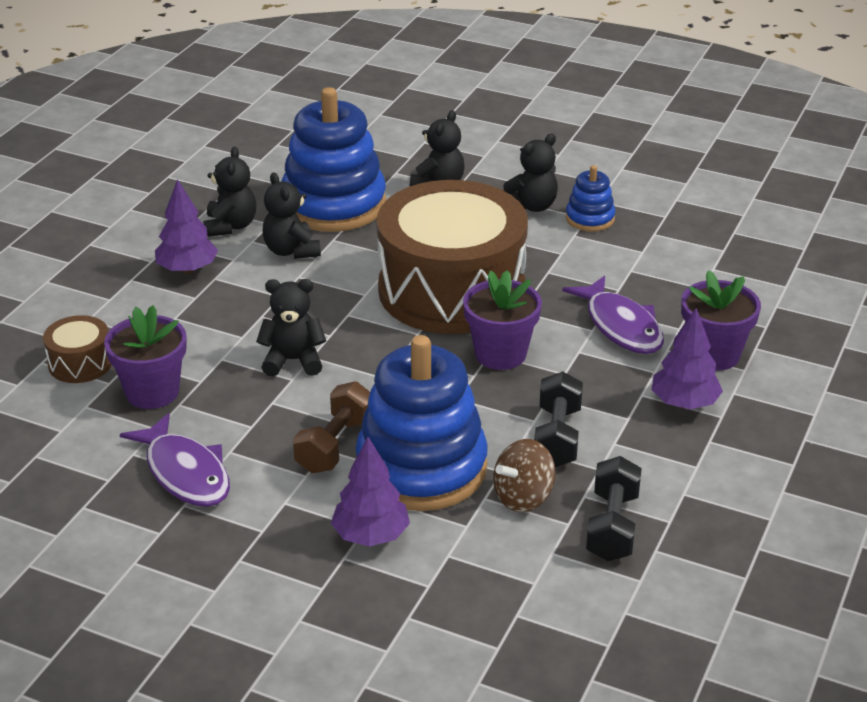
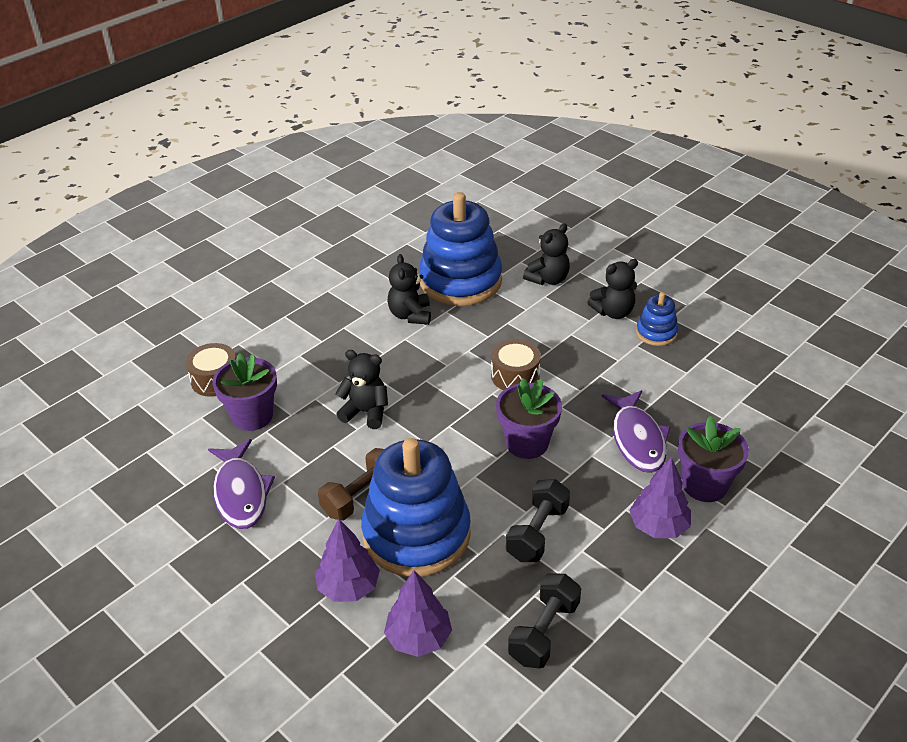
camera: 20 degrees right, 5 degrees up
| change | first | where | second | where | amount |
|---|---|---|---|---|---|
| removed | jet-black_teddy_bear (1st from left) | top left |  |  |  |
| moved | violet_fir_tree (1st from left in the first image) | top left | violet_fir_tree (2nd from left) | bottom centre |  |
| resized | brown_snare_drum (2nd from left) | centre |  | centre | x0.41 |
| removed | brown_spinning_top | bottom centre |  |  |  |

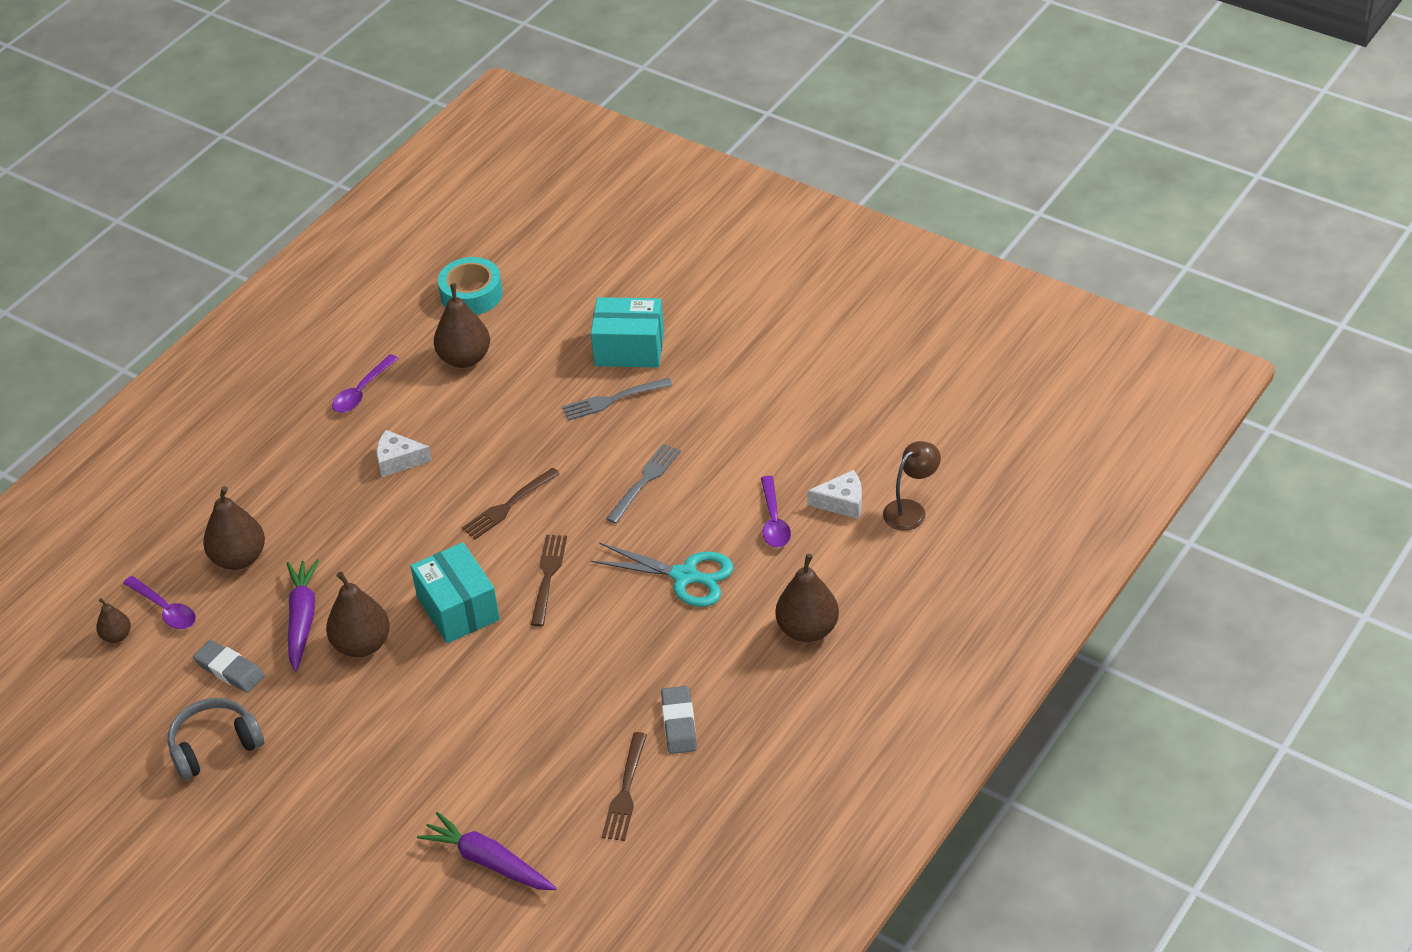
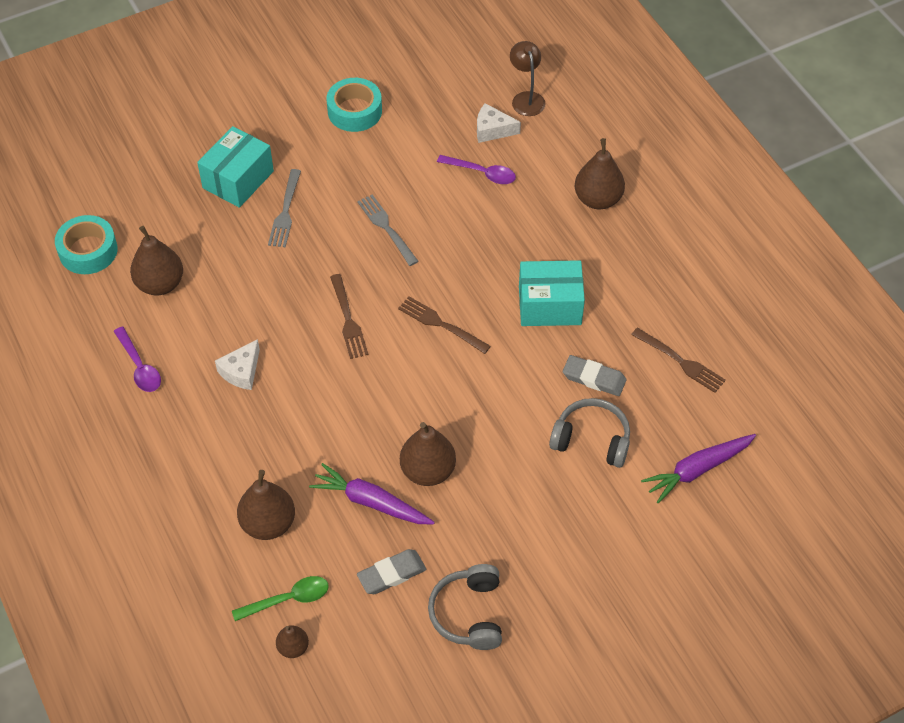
camera: 65 degrees left, 10 degrees up
| change | first | where | second | where | amount |
|---|---|---|---|---|---|
| turned | snow-white_cheese (2nd from left) | centre |  | top centre | 105 degrees counterclockwise |
| moved | teal_box (1st from left in the first image) | middle left | teal_box (2nd from left) | centre |  |
| removed | teal_shears | centre |  |  |  |
| recoloured | violet_tablespoon (1st from left) | middle left | emerald_tablespoon | bottom left |  |
| moved | gray_eraser (2nd from left) | bottom centre |  | centre |  |
| added |  |  | teal_roll_of_tape (2nd from left) | top centre |  |
| added |  |  | gray_headphones (2nd from left) | centre |  |

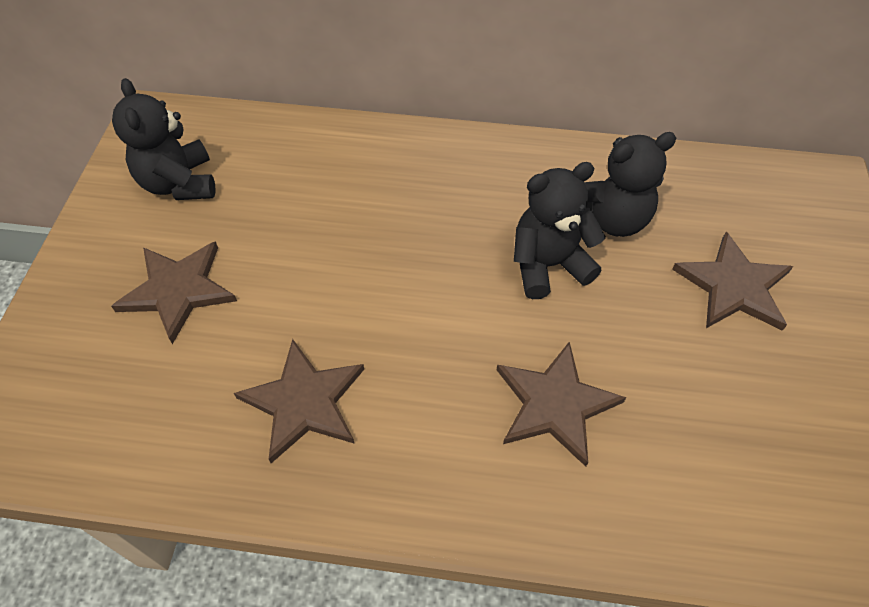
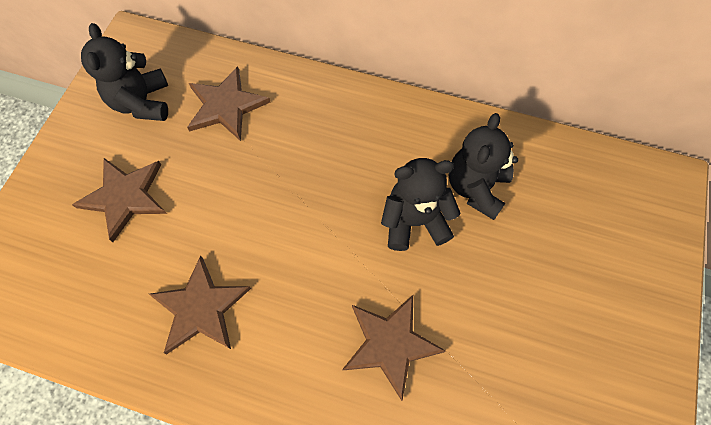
camera: 10 degrees right, 10 degrees up
| change | first | where | second | where | amount |
|---|---|---|---|---|---|
| turned | jet-black_teddy_bear (3rd from left) | top right |  | middle right | 120 degrees clockwise |
| moved | brown_star_shape (4th from left in the first image) | middle right | brown_star_shape (3rd from left) | top left |  |

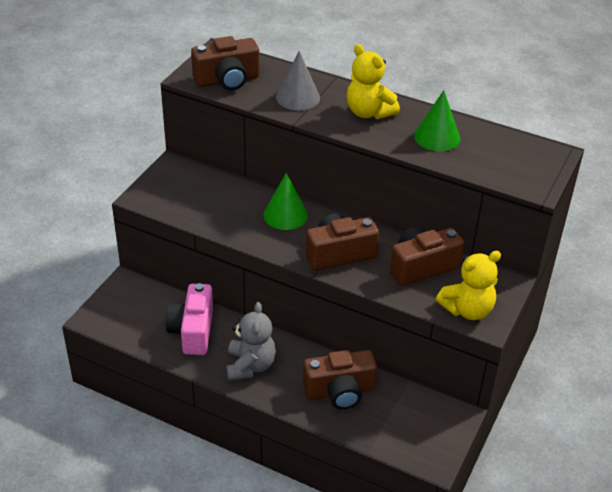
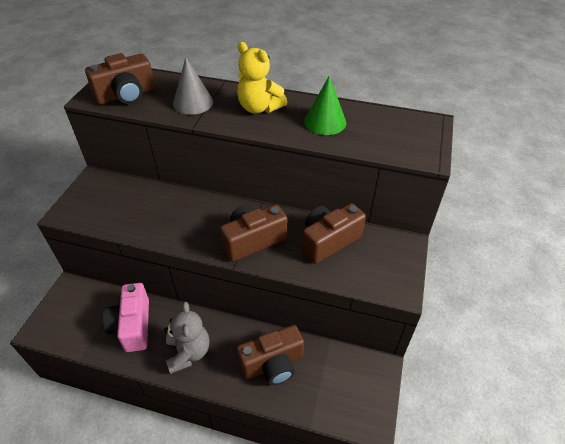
camera: 10 degrees left, 5 degrees up
| change | first | where | second | where | amount |
|---|---|---|---|---|---|
| removed | emerald_cone (1st from left) | centre |  |  |  |
| removed | yellow_teddy_bear (2nd from left) | middle right |  |  |  |

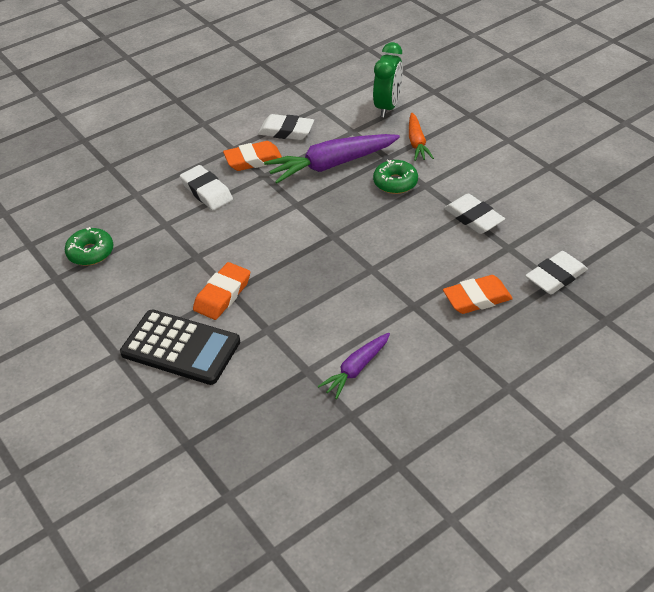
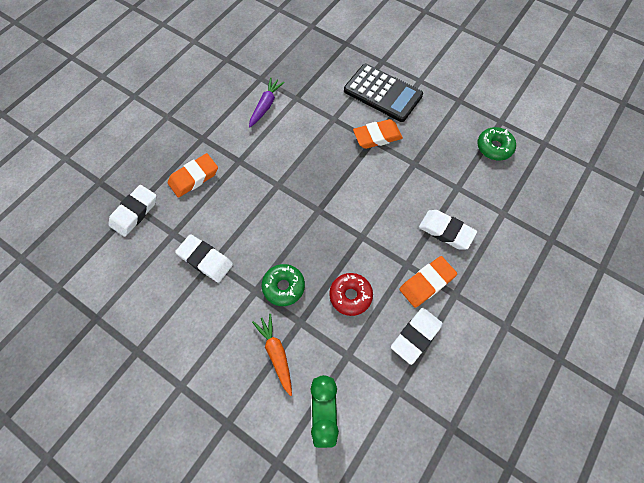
camera: 160 degrees right, 20 degrees up
| change | first | where | second | where | amount |
|---|---|---|---|---|---|
| turned | snow-white_eraser (2nd from left in the first image) | top centre | snow-white_eraser (3rd from left) | bottom centre | 45 degrees counterclockwise |
| replaced | violet_carrot (1st from left) | top centre | red_donut | centre |  |
| turned | orange_eraser (1st from left in the first image) | centre | orange_eraser (2nd from left) | top centre | 60 degrees clockwise |
| turned | jet-black_adding_machine | middle left |  | top centre | 150 degrees counterclockwise |

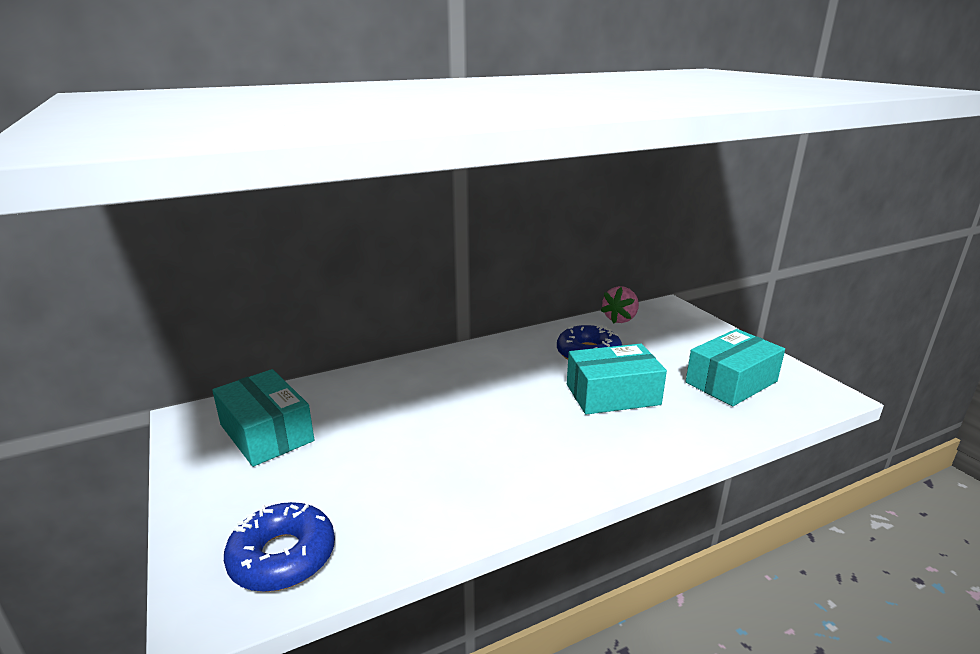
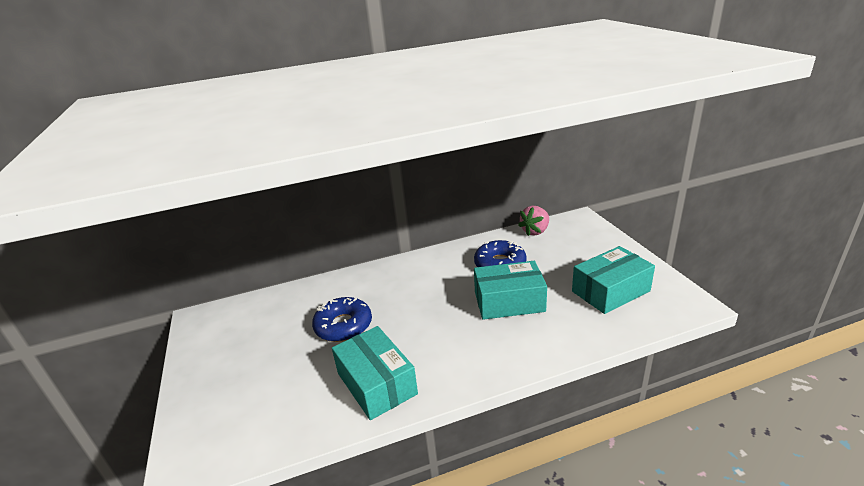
camera: 10 degrees right, 5 degrees up
| change | first | where | second | where | amount |
|---|---|---|---|---|---|
| moved | teal_box (1st from left) | middle left |  | bottom centre |  |
| moved | blue_donut (1st from left) | bottom left |  | centre |  |

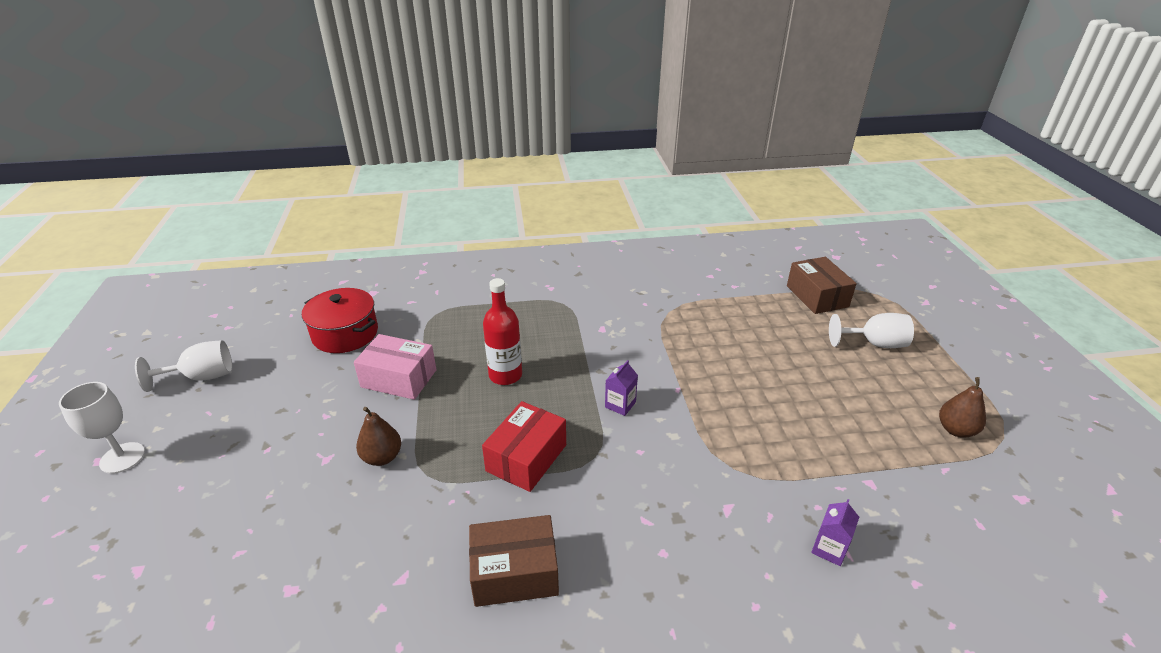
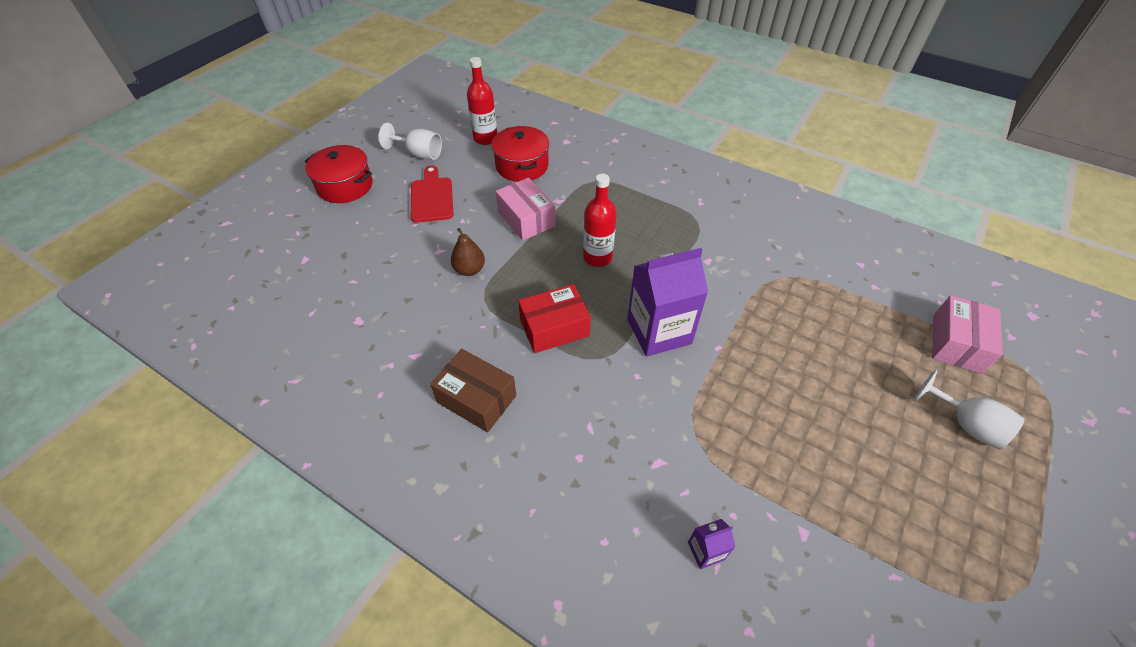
camera: 40 degrees right, 15 degrees up
| change | first | where | second | where | amount |
|---|---|---|---|---|---|
| recoloured | brown_box (2nd from left) | middle right | pink_box (2nd from left) | middle right |  |
| resized | violet_carton (1st from left) | centre |  | centre | x2.32 |
| removed | brown_pear (2nd from left) | middle right |  |  |  |
| replaced | snow-white_goblet (1st from left) | middle left | red_stockpot (1st from left) | top left |  |
| added |  |  | red_drink_bottle (1st from left) | top centre |  |
| added |  |  | red_cutting_board | top centre |  |

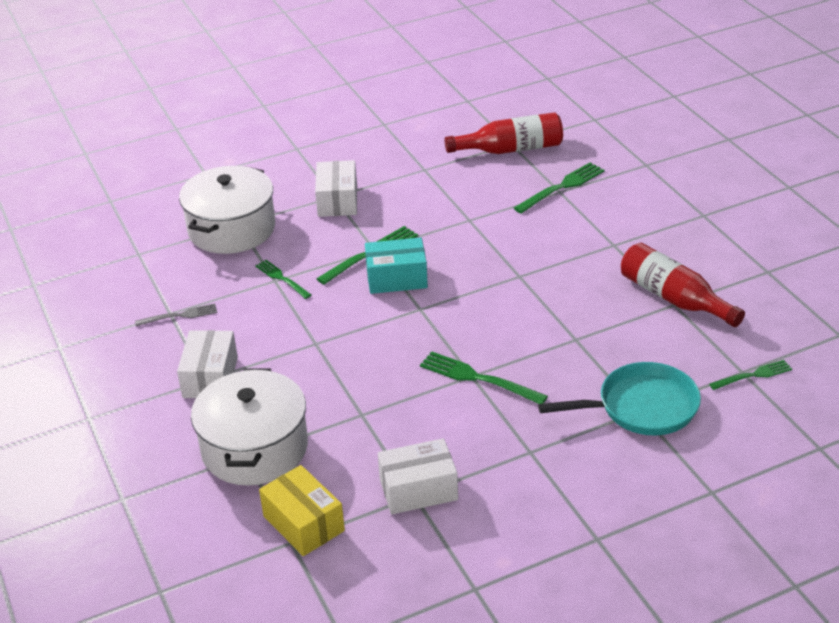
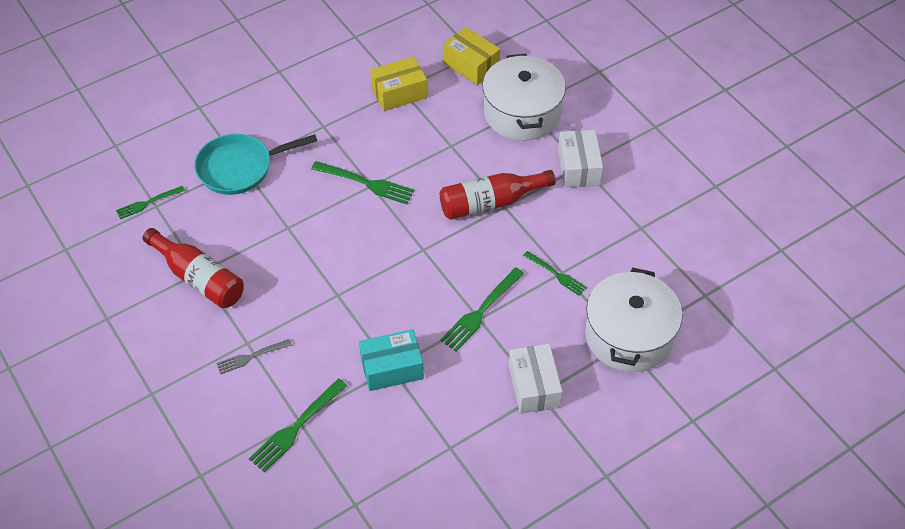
camera: 170 degrees right, 15 degrees up
| change | first | where | second | where | amount |
|---|---|---|---|---|---|
| moved | red_drink_bottle (1st from left in the first image) | top centre | red_drink_bottle (2nd from left) | centre |  |
| moved | teal_box | centre |  | bottom centre |  |
| moved | gray_dinner_fork | middle left |  | bottom left |  |
| recoloured | snow-white_box (3rd from left) | bottom centre | yellow_box (1st from left) | top centre |  |

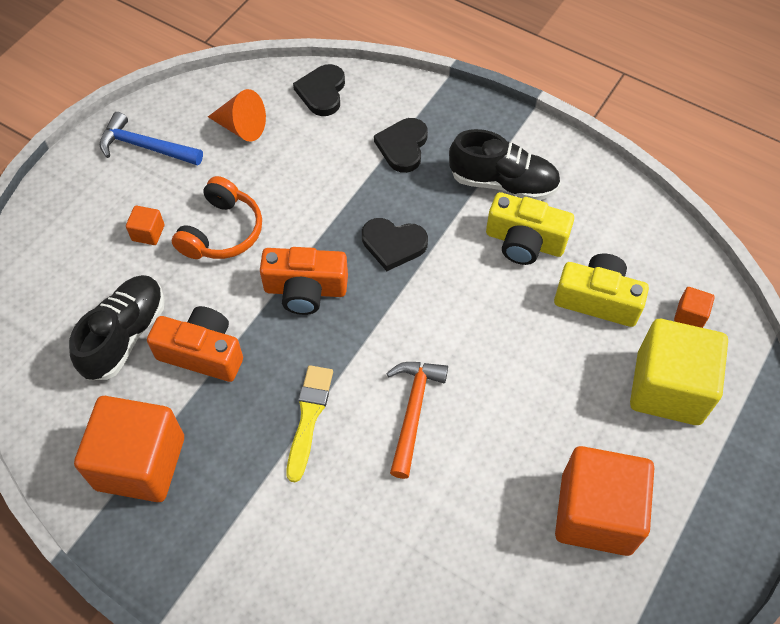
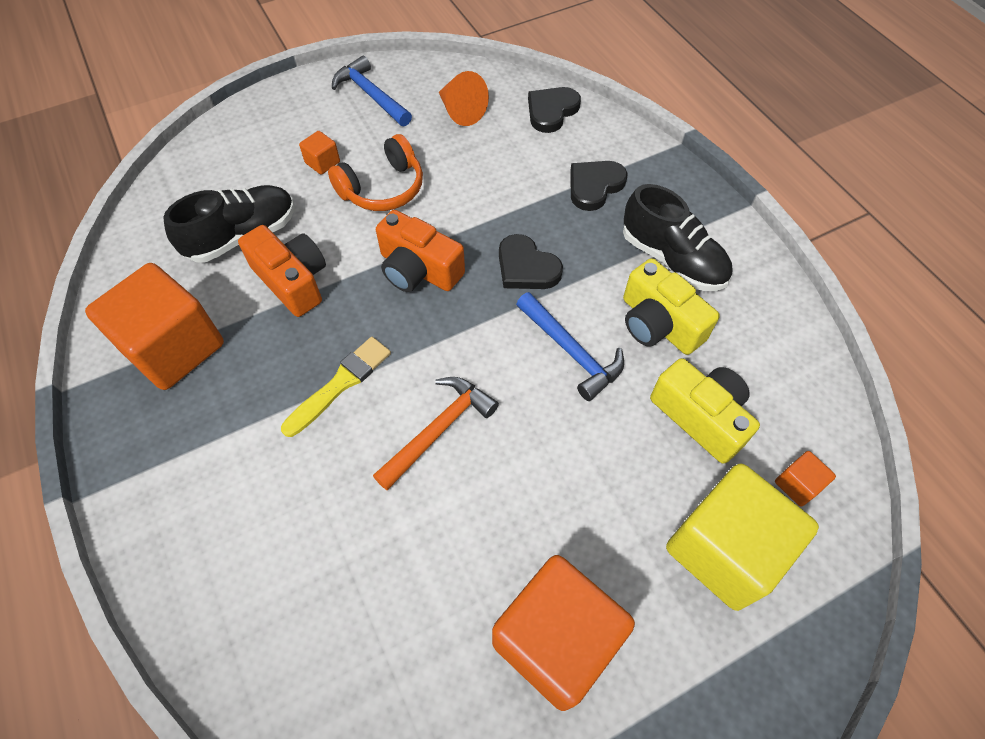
camera: 30 degrees right, 0 degrees up
| change | first | where | second | where | amount |
|---|---|---|---|---|---|
| added |  |  | blue_carpenter's_hammer (2nd from left) | centre |  |

